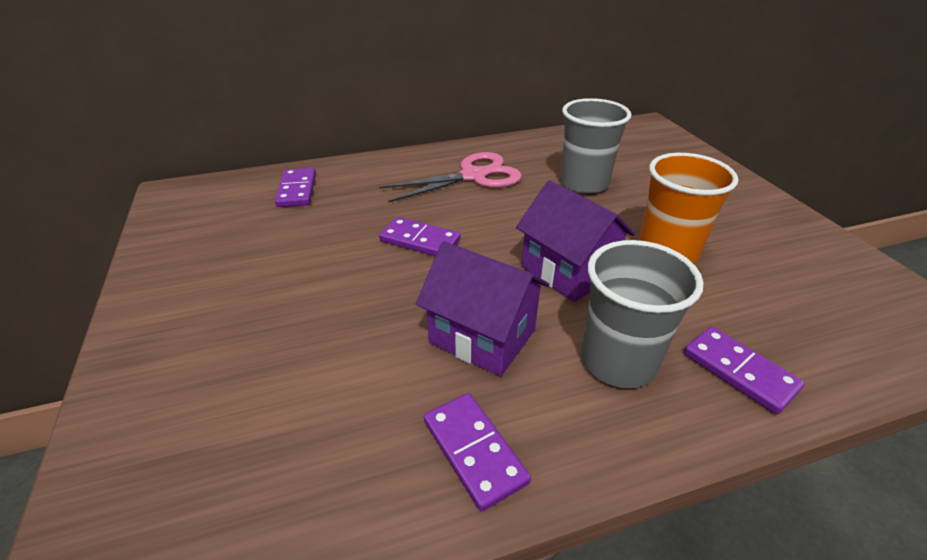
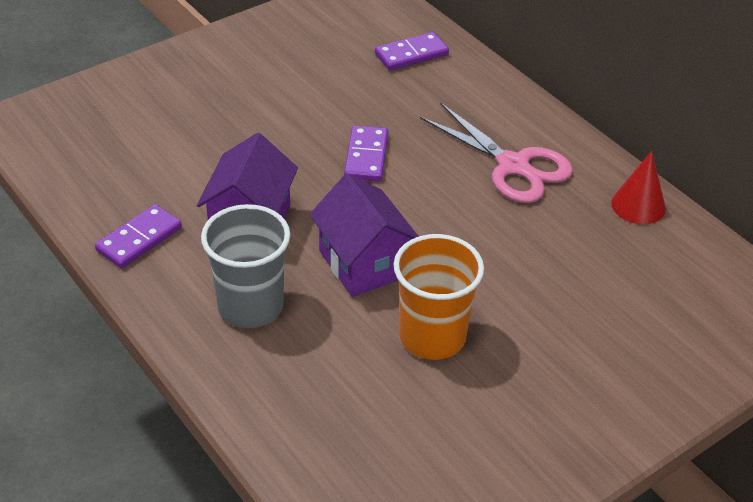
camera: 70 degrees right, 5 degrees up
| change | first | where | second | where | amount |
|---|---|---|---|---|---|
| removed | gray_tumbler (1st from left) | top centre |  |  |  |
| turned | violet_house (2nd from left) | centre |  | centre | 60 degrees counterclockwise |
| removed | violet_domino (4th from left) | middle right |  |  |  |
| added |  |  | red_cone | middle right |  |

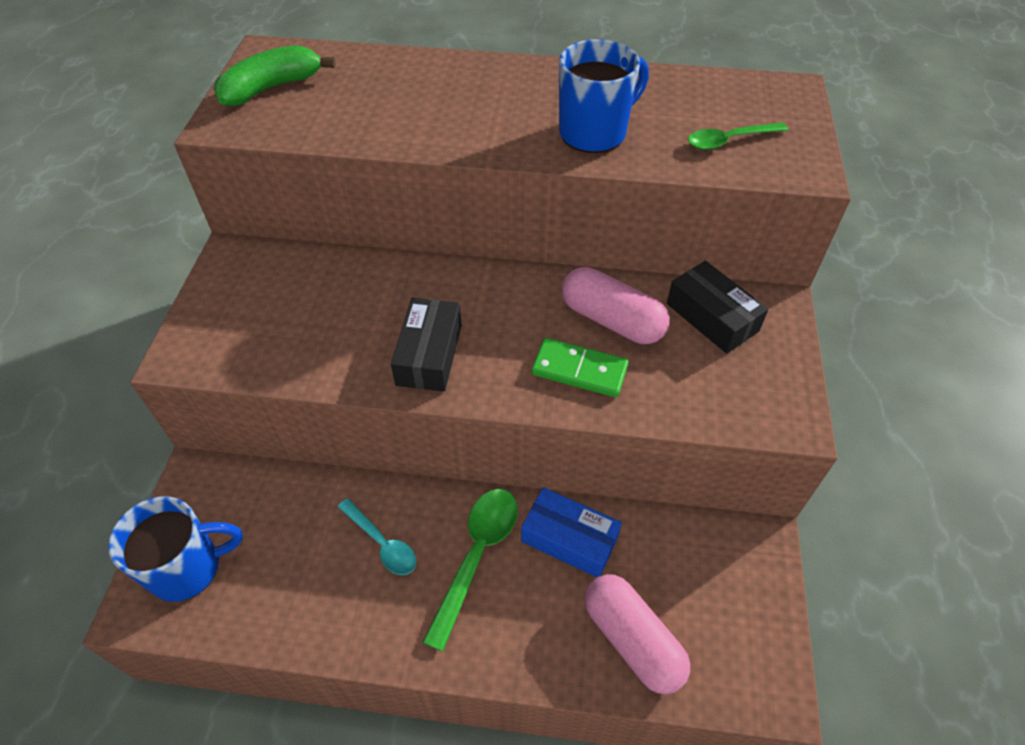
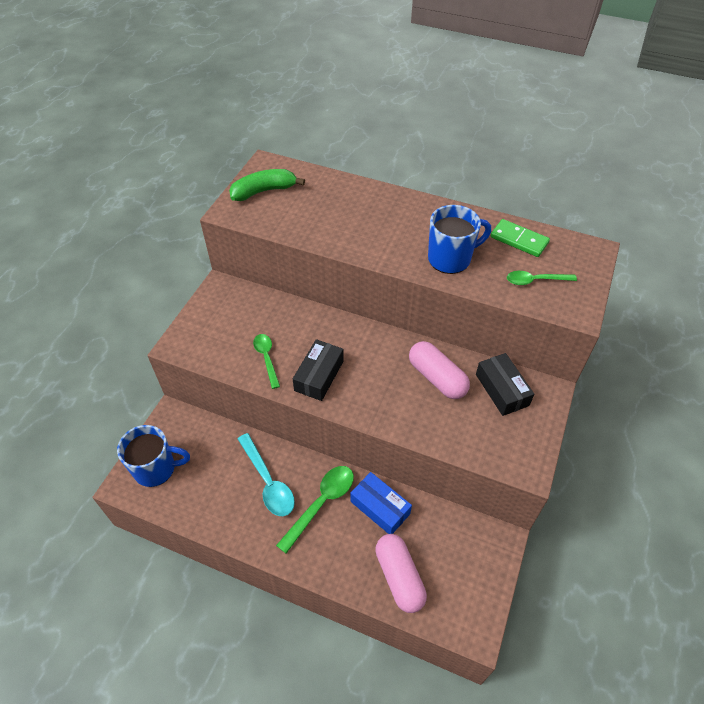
camera: 15 degrees right, 0 degrees up
| change | first | where | second | where | amount |
|---|---|---|---|---|---|
| moved | emerald_domino | centre |  | middle right |  |
| resized | teal_tablespoon | bottom centre |  | bottom centre | x1.54 |
| added |  |  | emerald_tablespoon (1st from left) | centre |  |

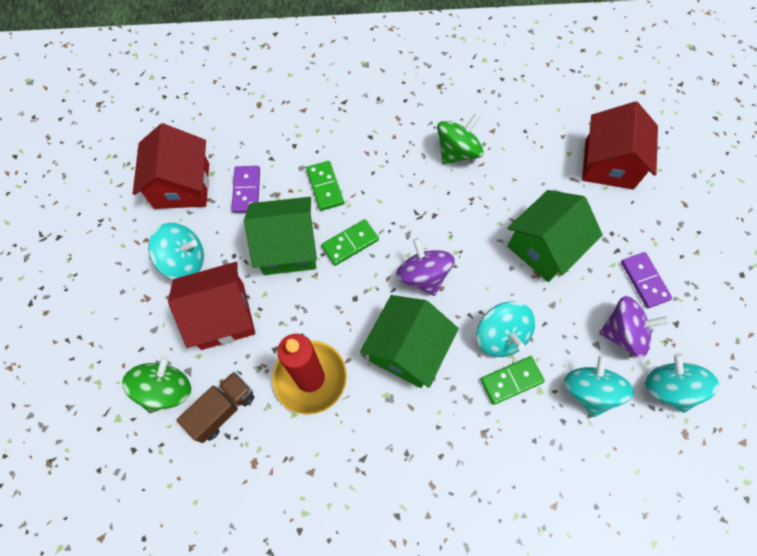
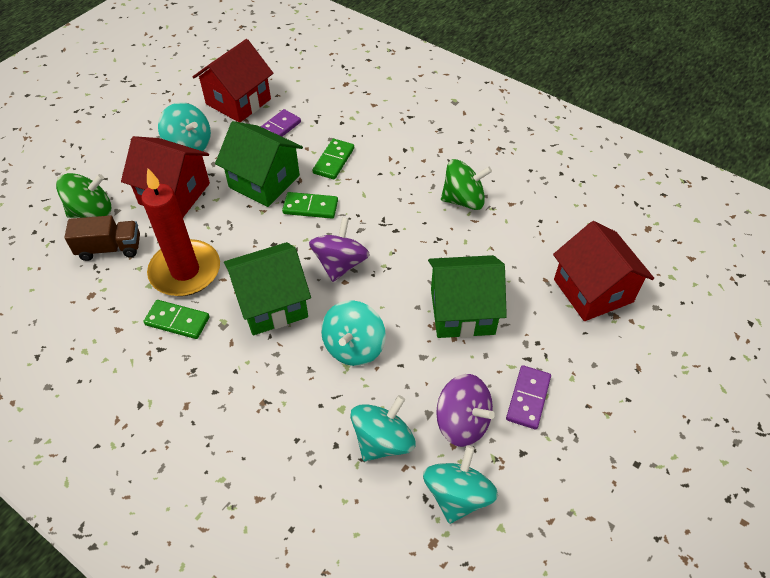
camera: 40 degrees right, 15 degrees down
| change | first | where | second | where | amount |
|---|---|---|---|---|---|
| turned | red_house (3rd from left) | top right |  | middle right | 75 degrees counterclockwise |
| moved | emerald_domino (3rd from left in the first image) | bottom right | emerald_domino (1st from left) | middle left |  |

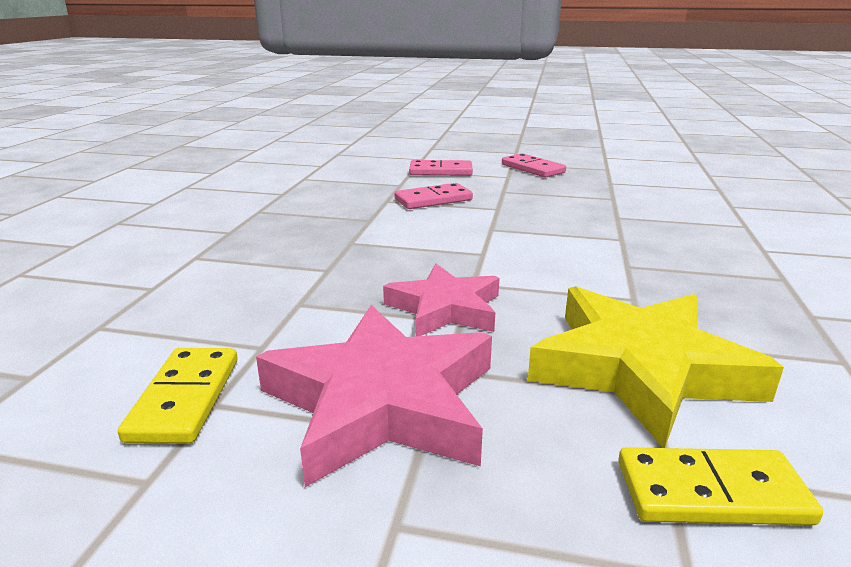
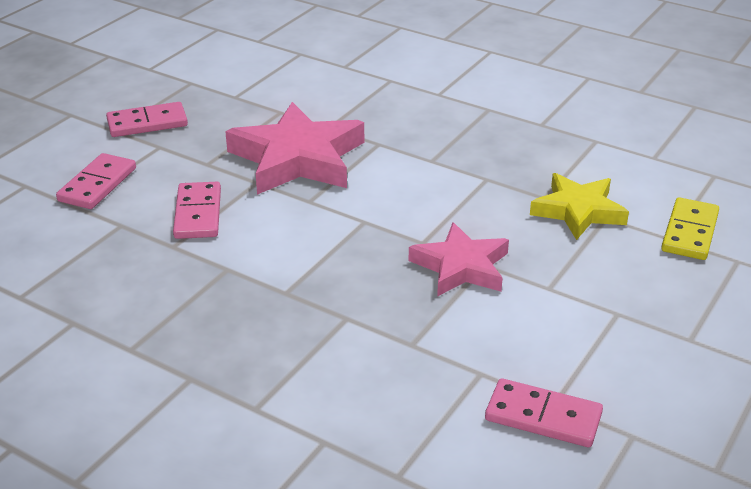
camera: 70 degrees left, 10 degrees up
| change | first | where | second | where | amount |
|---|---|---|---|---|---|
| resized | yellow_star_shape | middle right |  | middle right | x0.64 |
| moved | pink_star_shape (1st from left) | bottom centre |  | top centre |  |
| recoloured | yellow_domino (1st from left) | bottom left | pink_domino (4th from left) | bottom right |  |

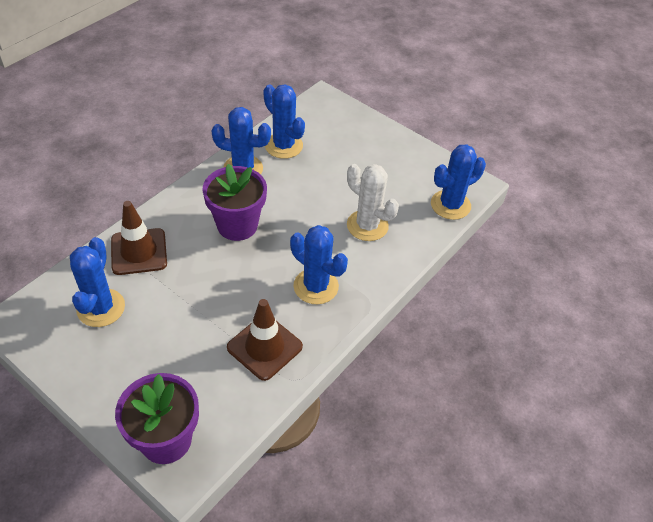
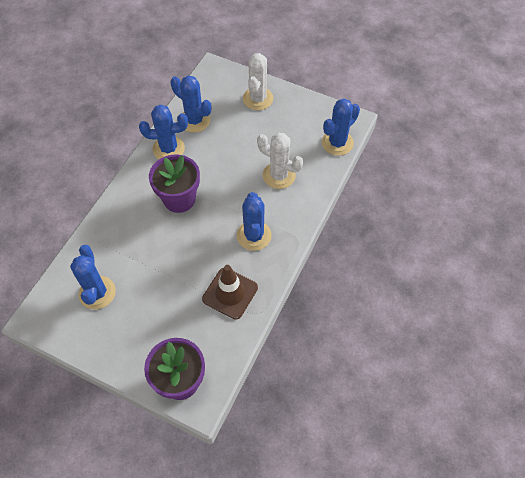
camera: 10 degrees left, 10 degrees up
| change | first | where | second | where | amount |
|---|---|---|---|---|---|
| removed | brown_safety_cone (1st from left) | middle left |  |  |  |
| turned | blue_prickly_plant (4th from left) | centre |  | centre | 60 degrees clockwise |
| added |  |  | snow-white_prickly_plant (1st from left) | top centre |  |

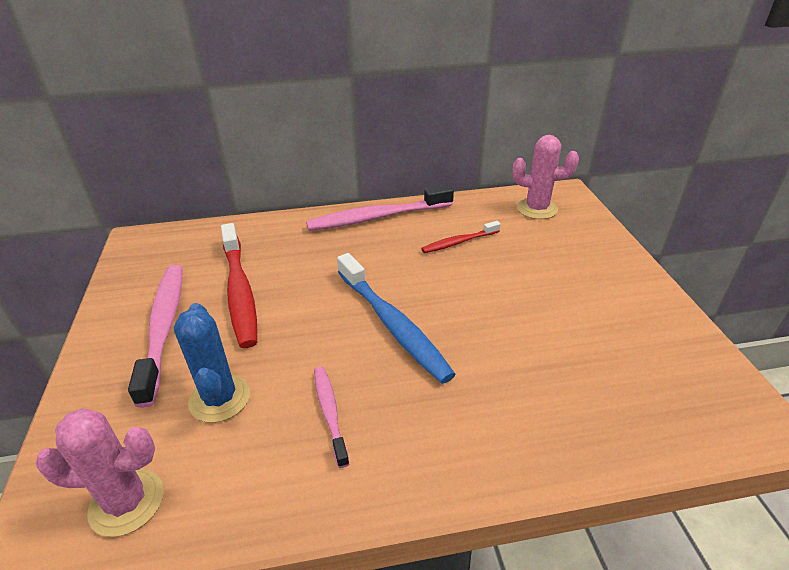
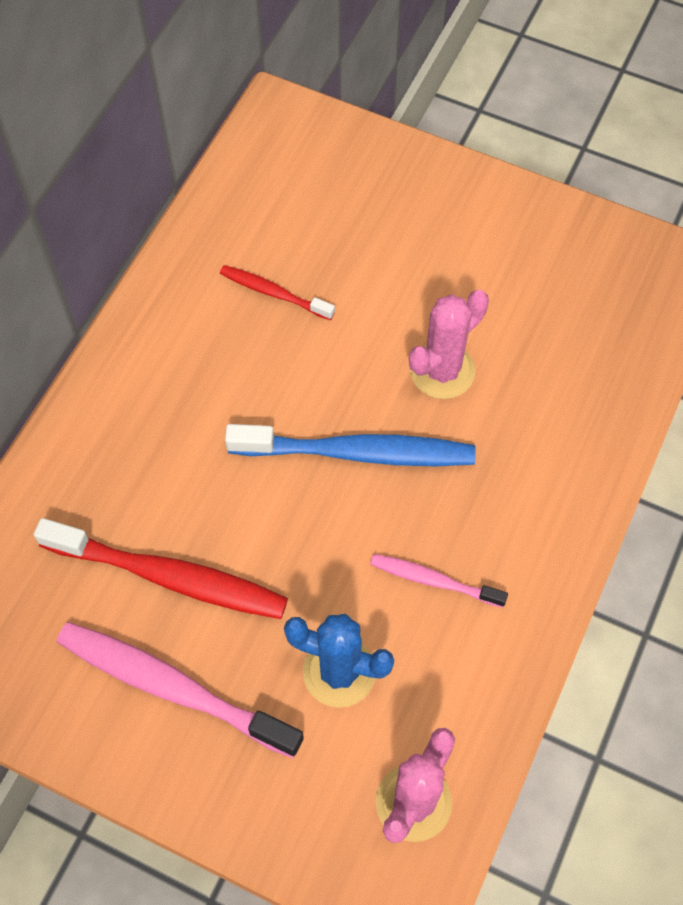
camera: 55 degrees left, 25 degrees up
| change | first | where | second | where | amount |
|---|---|---|---|---|---|
| moved | pink_prickly_plant (2nd from left) | top right |  | centre |  |
| removed | pink_toothbrush (3rd from left) | centre |  |  |  |
| turned | red_toothbrush (2nd from left) | centre |  | top centre | 105 degrees clockwise |

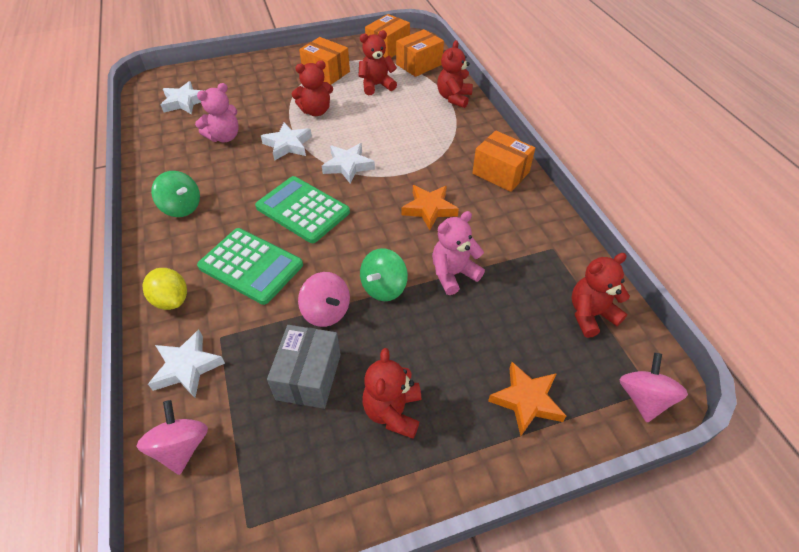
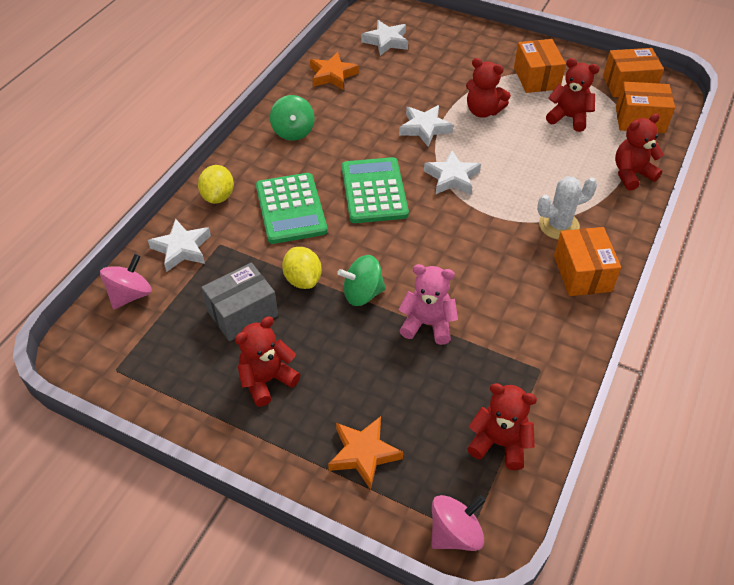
camera: 45 degrees right, 0 degrees up
| change | first | where | second | where | amount |
|---|---|---|---|---|---|
| removed | pink_teddy_bear (1st from left) | top left |  |  |  |
| moved | orange_star_shape (1st from left) | centre |  | top centre |  |
| replaced | pink_spinning_top (2nd from left) | centre | yellow_citrus_fruit (2nd from left) | centre |  |
| added |  |  | snow-white_prickly_plant | middle right |  |

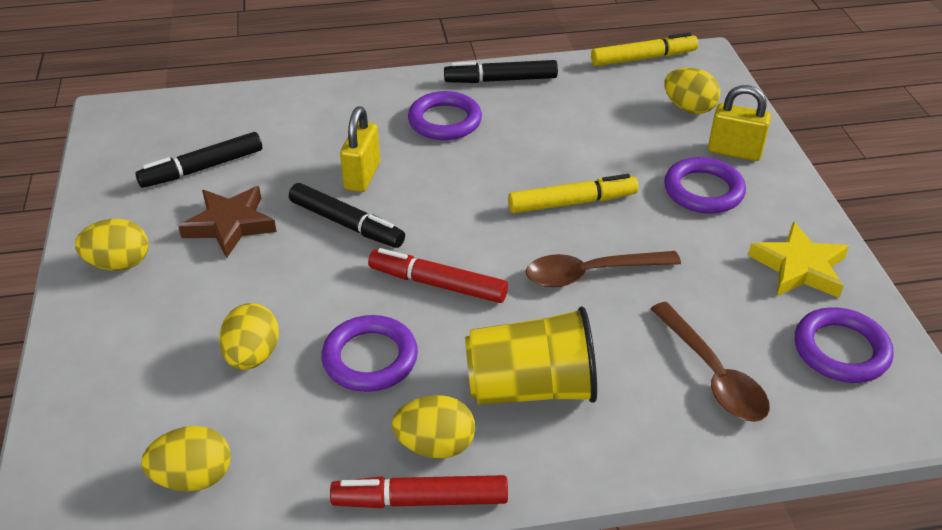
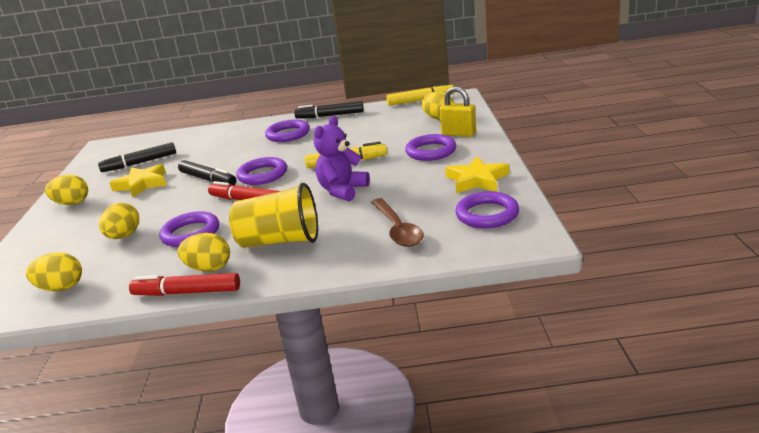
camera: 10 degrees right, 15 degrees down
| change | first | where | second | where | amount |
|---|---|---|---|---|---|
| removed | yellow_small_lock (1st from left) | top centre |  |  |  |
| recoloured | brown_star_shape | middle left | yellow_star_shape (1st from left) | middle left |  |
| replaced | brown_tablespoon (1st from left) | centre | violet_teddy_bear | centre |  |
| added |  |  | violet_ring (2nd from left) | centre |  |

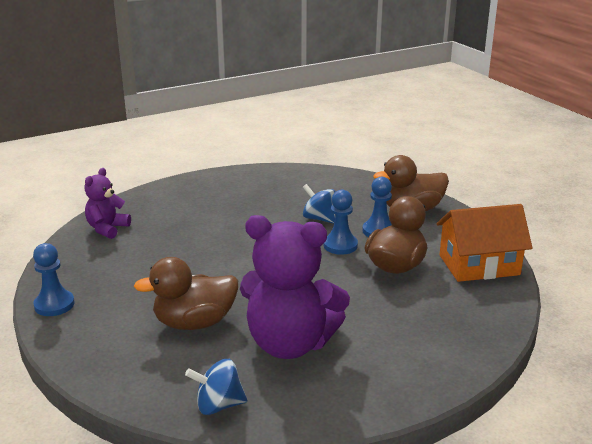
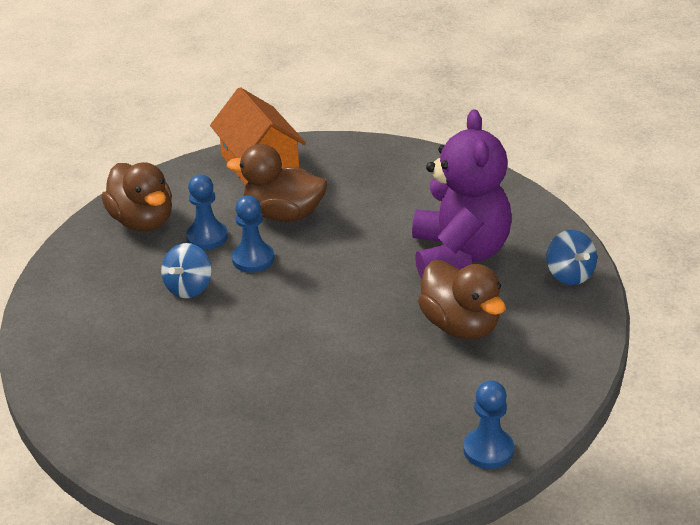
camera: 105 degrees left, 10 degrees up
| change | first | where | second | where | amount |
|---|---|---|---|---|---|
| removed | violet_teddy_bear (1st from left) | middle left |  |  |  |

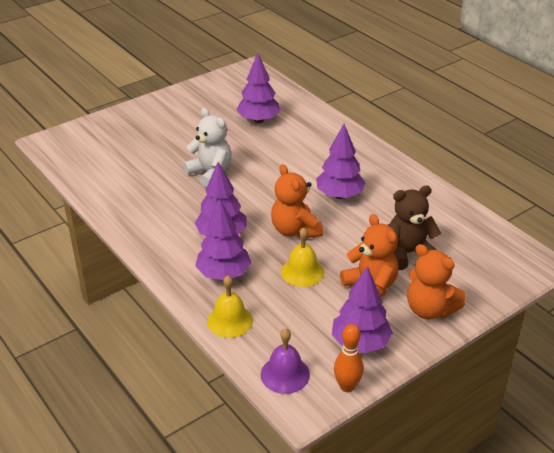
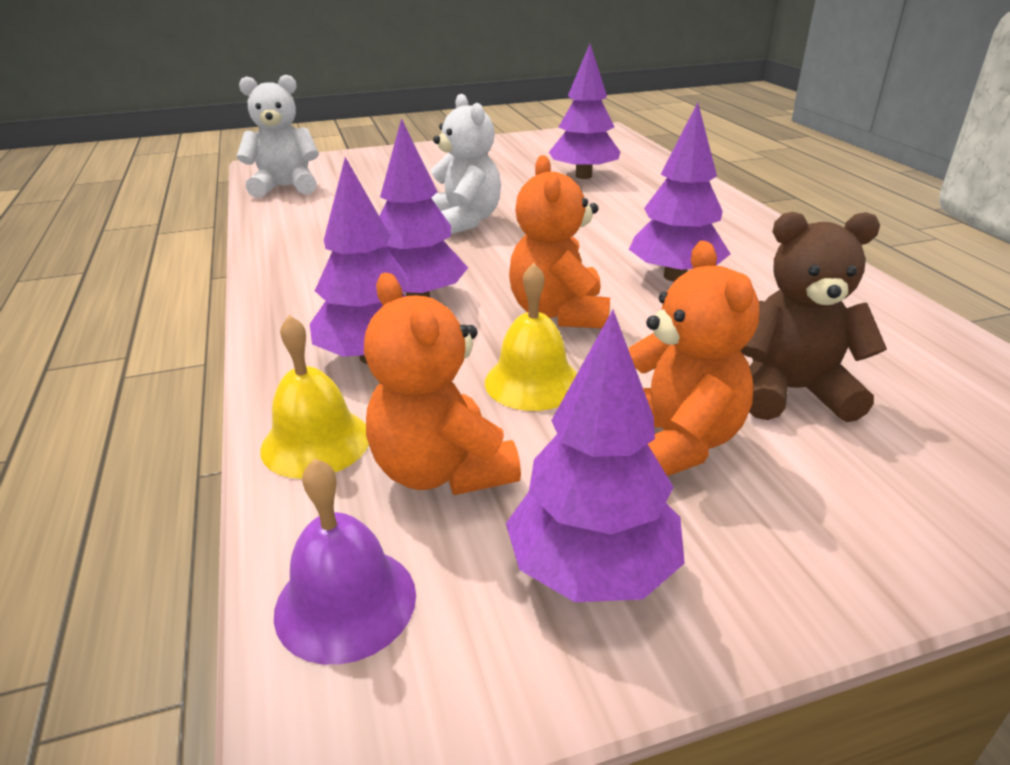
camera: 20 degrees right, 5 degrees down
| change | first | where | second | where | amount |
|---|---|---|---|---|---|
| moved | orange_teddy_bear (3rd from left in the first image) | middle right | orange_teddy_bear (1st from left) | centre |  |
| removed | orange_skittle | bottom centre |  |  |  |
| added |  |  | snow-white_teddy_bear (1st from left) | top left |  |

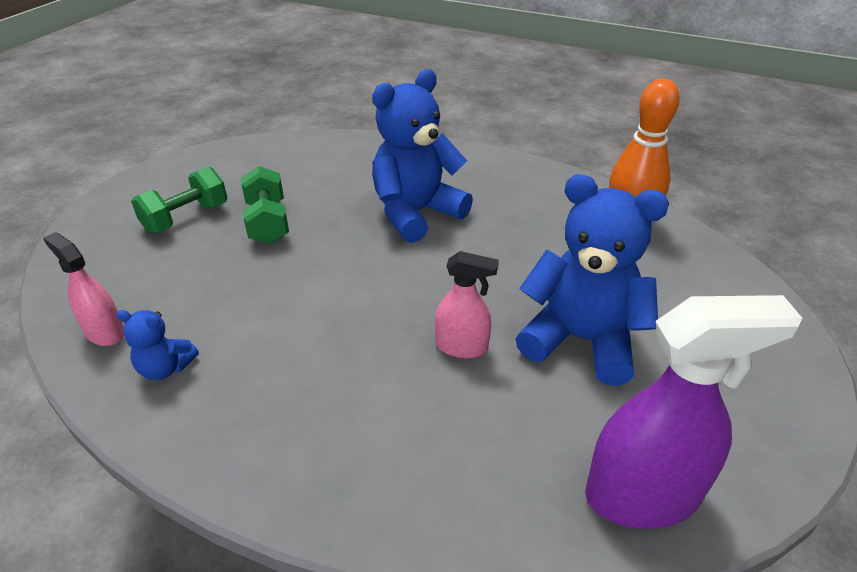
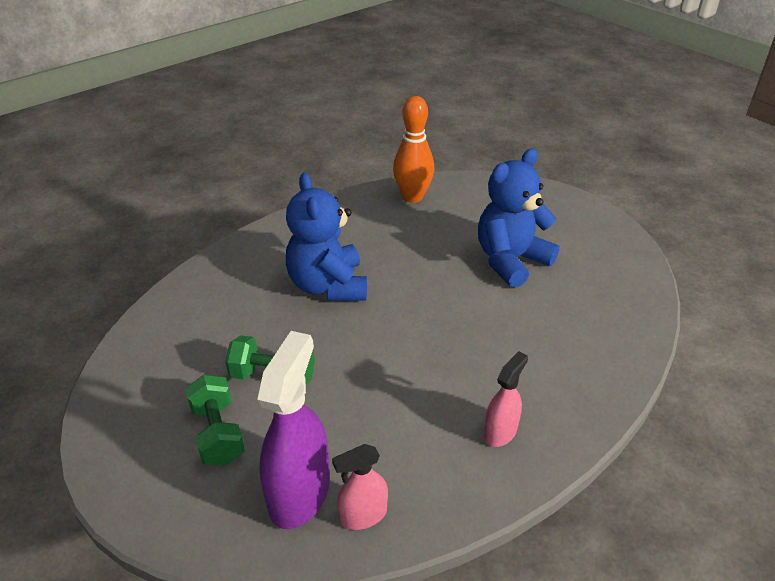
camera: 65 degrees left, 0 degrees up
| change | first | where | second | where | amount |
|---|---|---|---|---|---|
| moved | pink_spray_bottle (2nd from left) | centre |  | bottom centre |  |
| moved | violet_spray_bottle | bottom right |  | bottom centre |  |
| removed | blue_teddy_bear (1st from left) | middle left |  |  |  |

